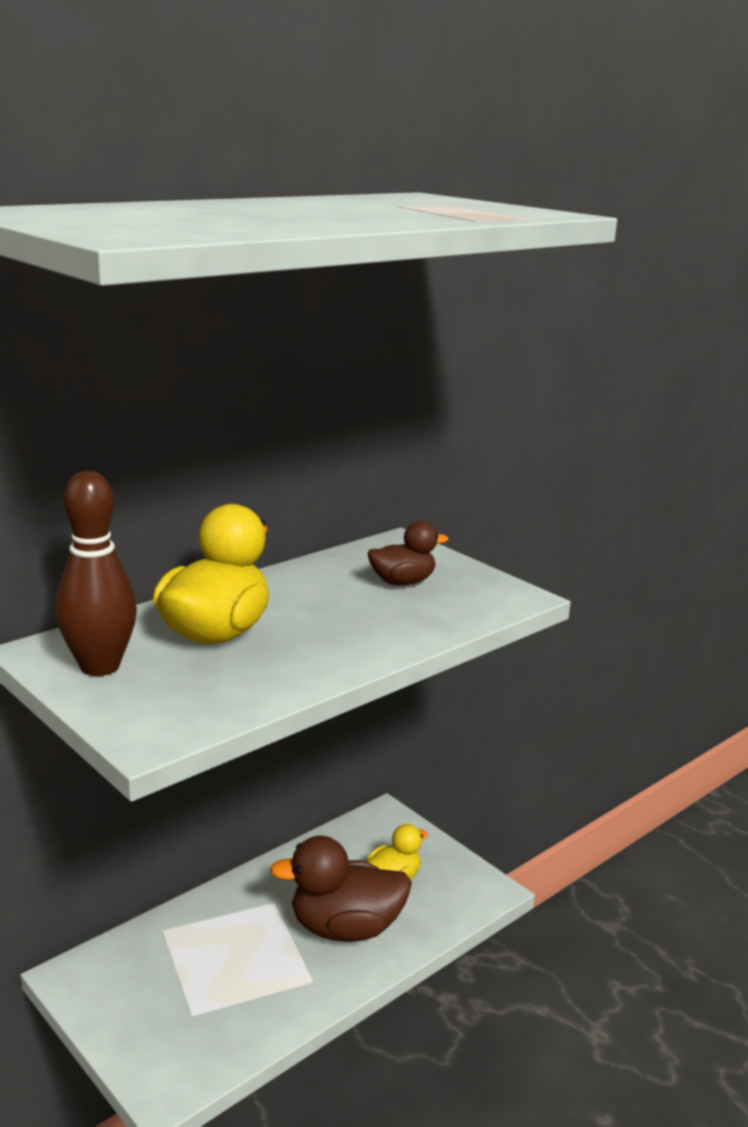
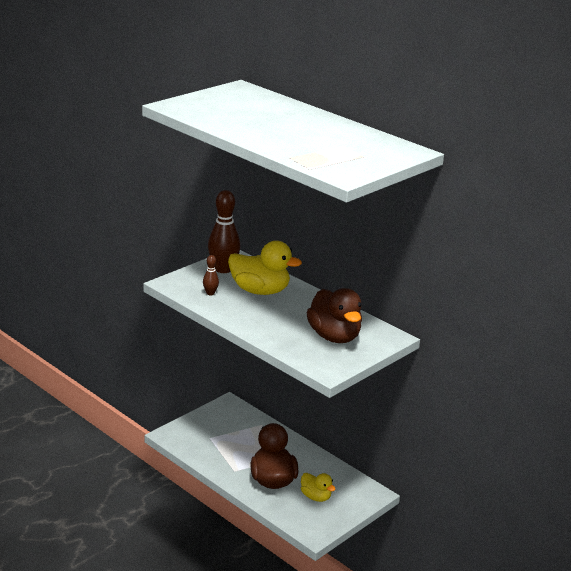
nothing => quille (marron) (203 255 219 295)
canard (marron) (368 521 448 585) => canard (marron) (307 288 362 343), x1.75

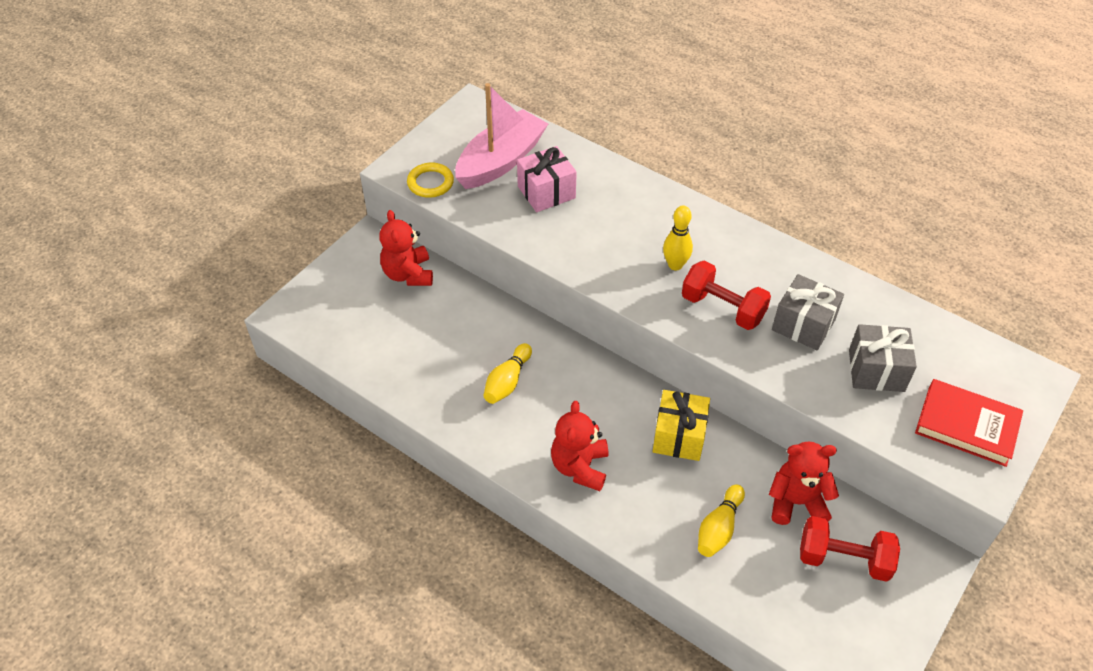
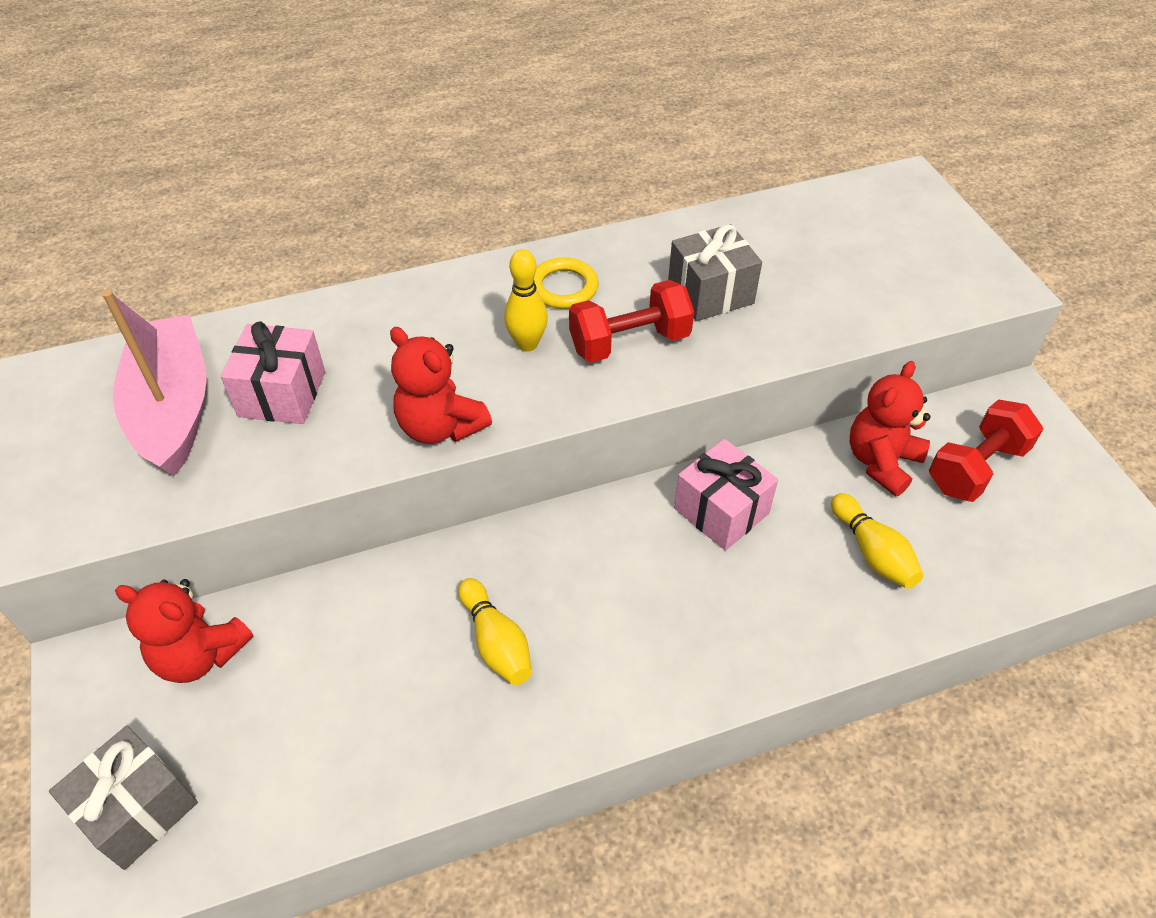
cadeau (gris) (849 324 917 392) => cadeau (gris) (49 726 198 870), relocated
ours en peluche (rouge) (551 401 608 491) => ours en peluche (rouge) (390 327 492 444), relocated
anneau (jaune) (407 163 454 198) => anneau (jaune) (534 257 599 309), relocated
cadeau (jaune) (653 390 710 461) => cadeau (rose) (674 439 778 551)
livre (rouge) (915 379 1023 467) => nothing

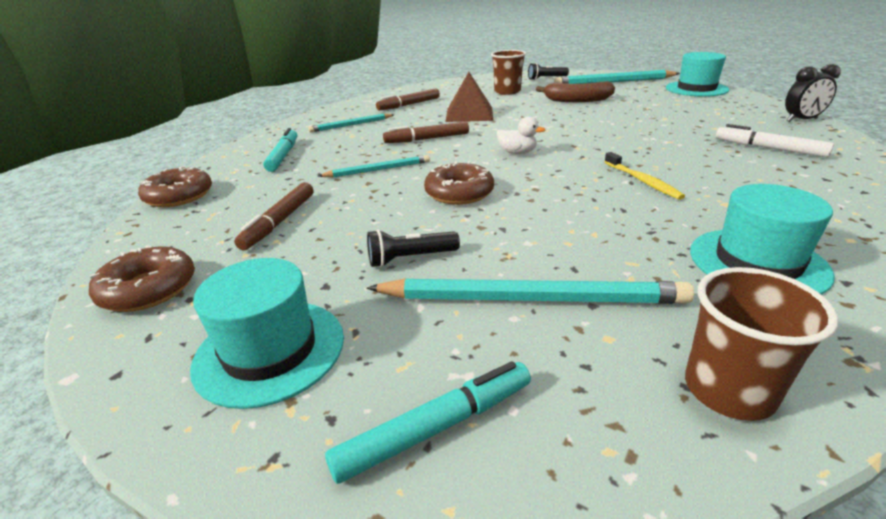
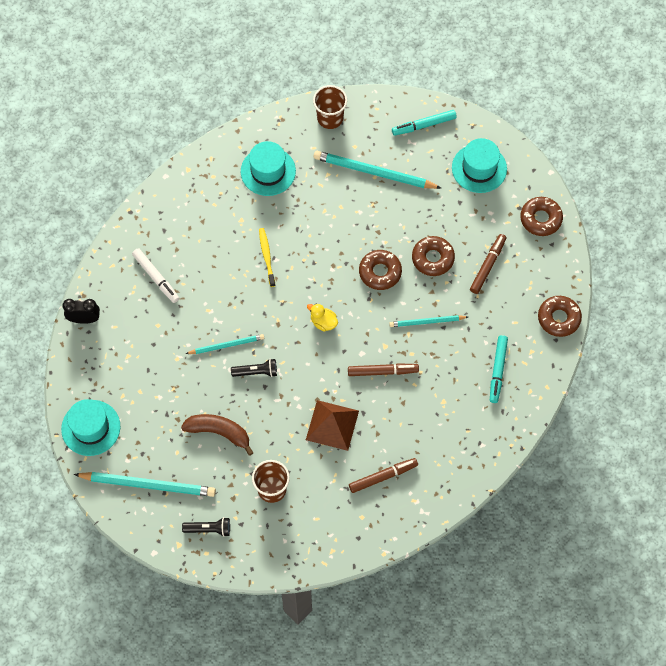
crayon (turquoise) (308 114 394 132) => crayon (turquoise) (186 334 264 354), relocated
lampe de poche (noir) (367 230 460 267) => lampe de poche (noir) (231 359 277 377), relocated
canard (blanc) (497 117 545 154) => canard (jaune) (307 304 338 332)
nothing => beignet (marron) (412 236 455 276)

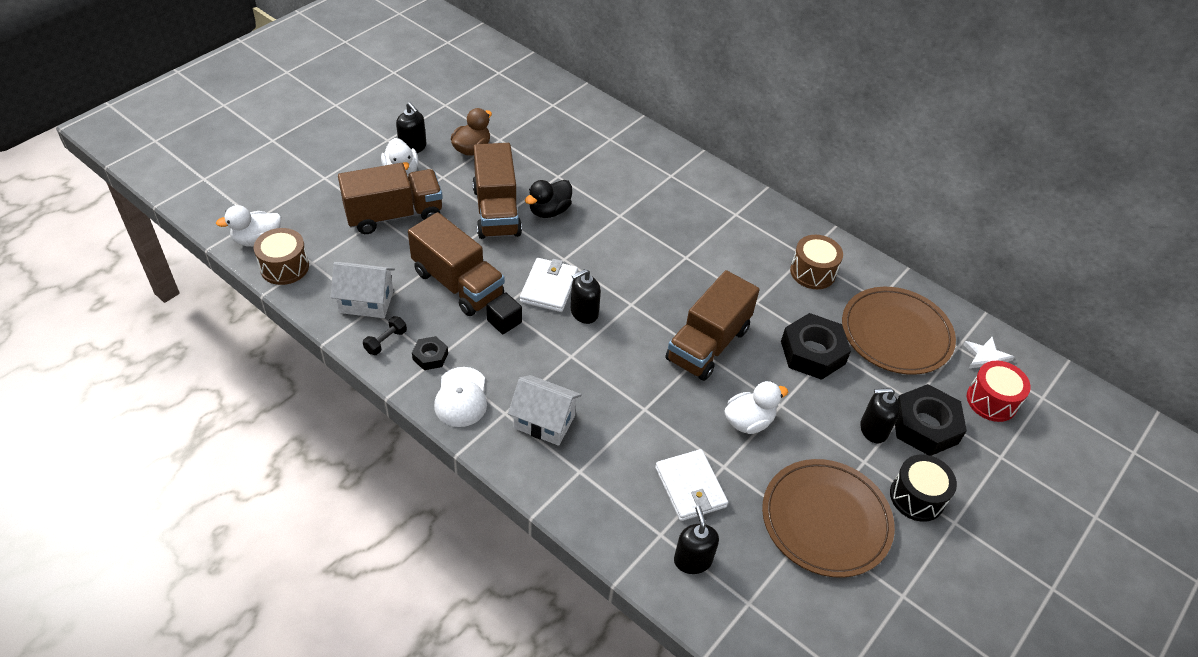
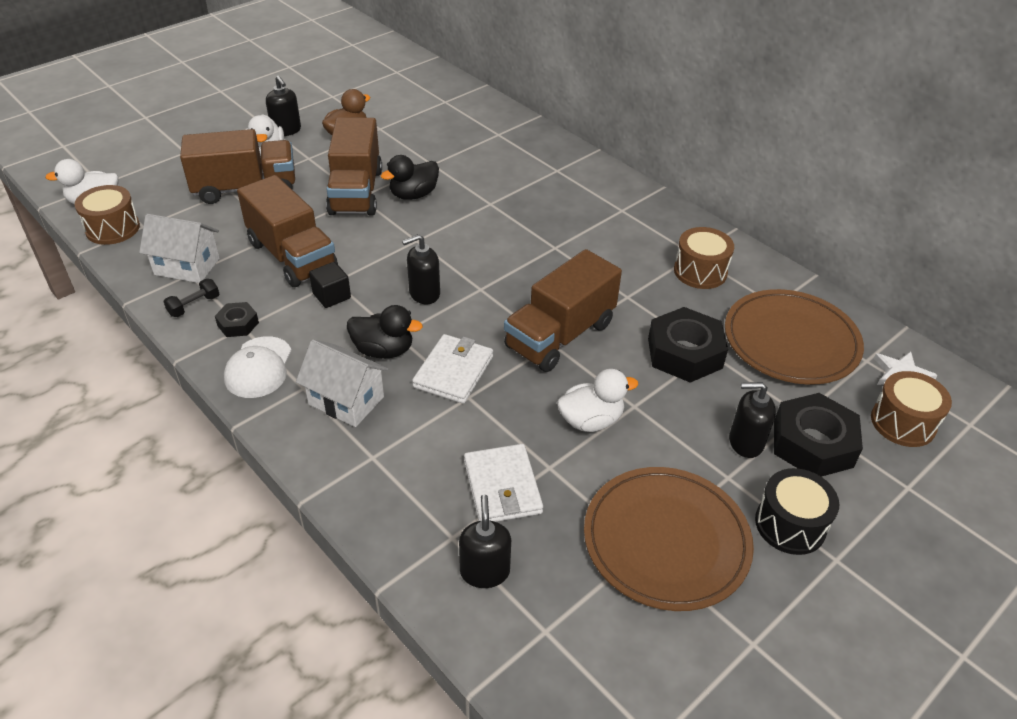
nothing => canard (noir) (347 305 423 359)
portefeuille (blanc) (520 258 578 312) => portefeuille (blanc) (412 334 493 404), relocated
tambour (rouge) (967 361 1031 422) => tambour (marron) (871 371 952 447)

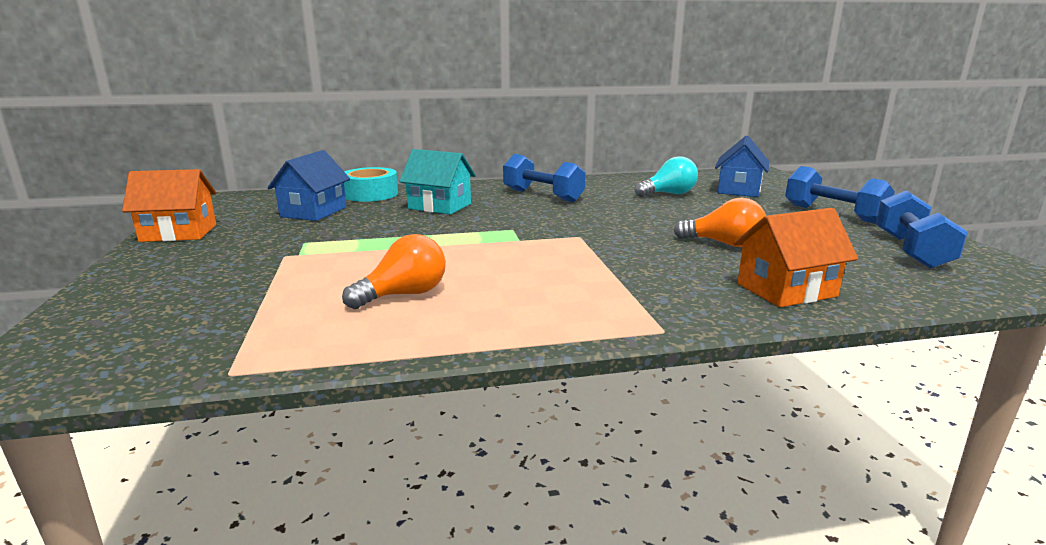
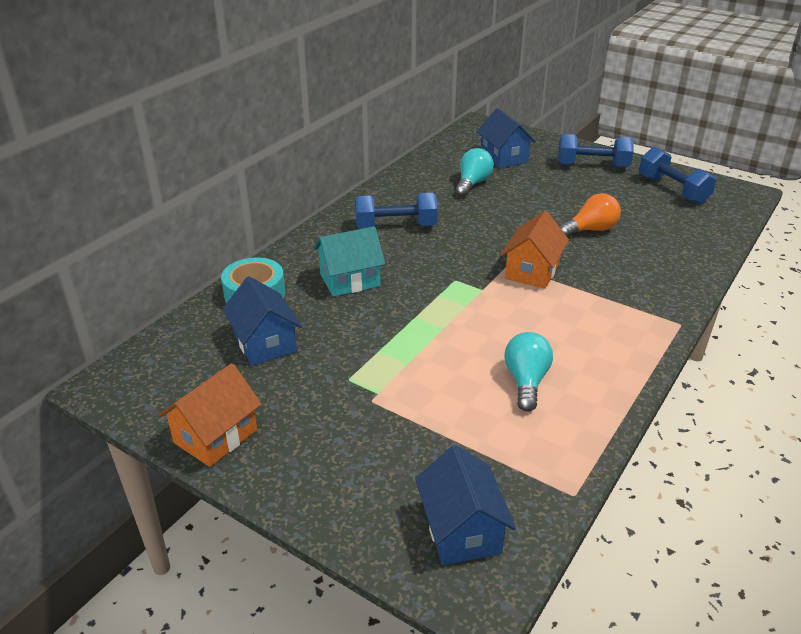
nothing => maison (bleu) (415 445 516 565)
maison (orange) (733 208 858 307) => maison (orange) (500 211 569 289), relocated
ampoule (orange) (342 234 446 309) => ampoule (turquoise) (504 332 553 412)

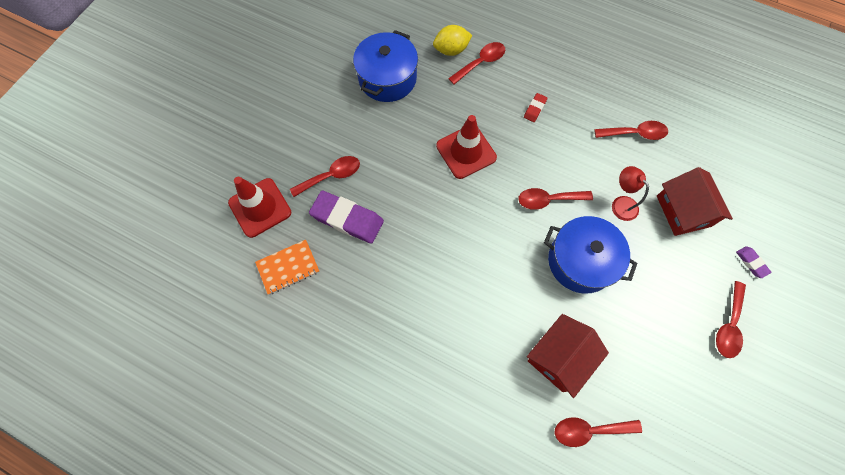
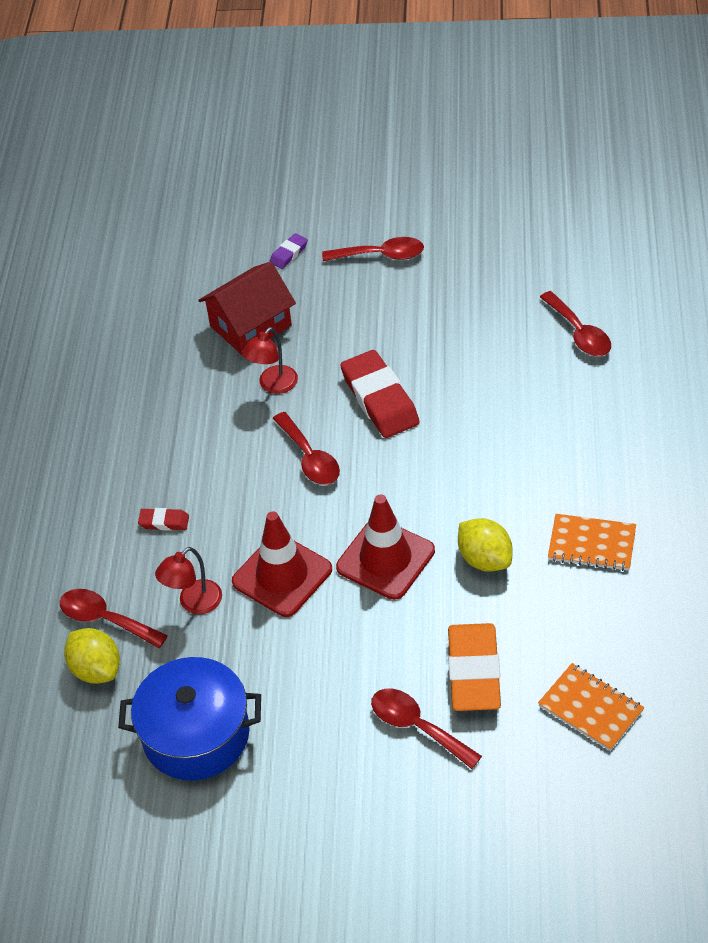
nothing => lampe (rouge) (155 547 222 614)
cône de chantier (rouge) (228 177 291 238) => cône de chantier (rouge) (336 494 435 600), relocated
marmite (bleu) (544 216 637 294) => gomme (rouge) (341 350 419 438)
gomme (violet) (309 191 384 243) => gomme (orange) (448 623 501 711)
nothing => citron (jaune) (458 518 513 571)
nothing => carnet (orange) (548 514 636 571)
maison (rouge) (527 314 609 398) => nothing
cuillère (rouge) (594 121 668 140) => nothing

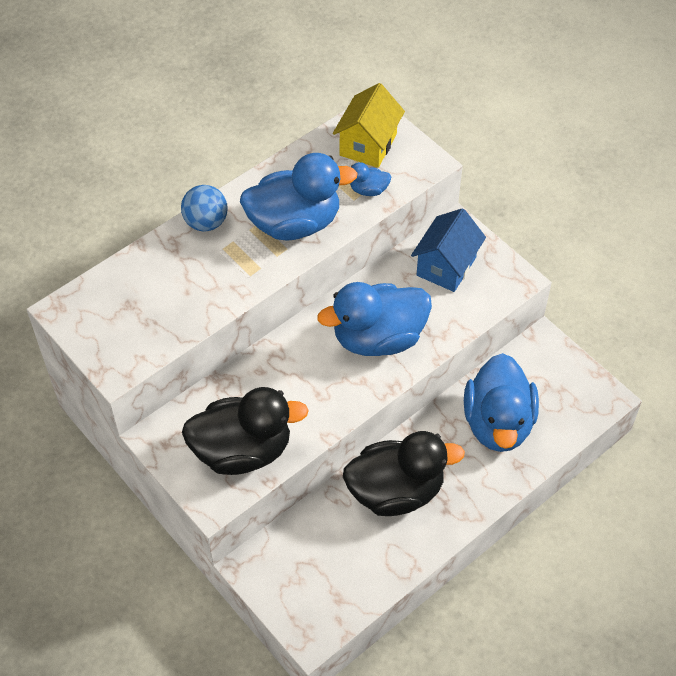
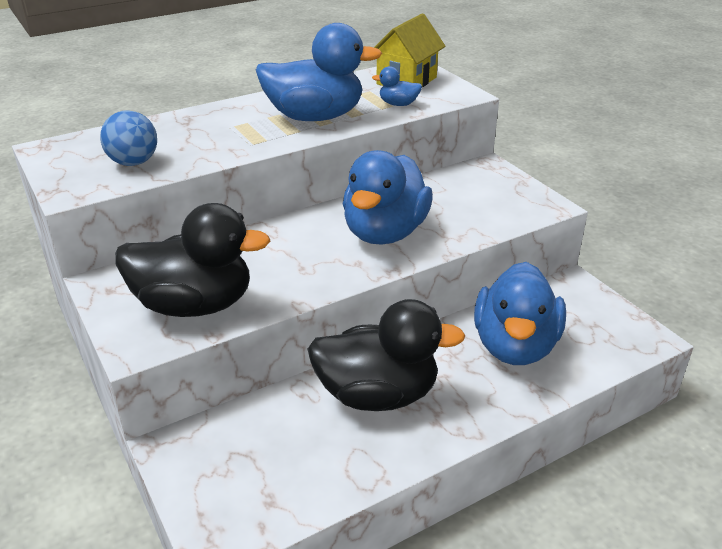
balle (bleu) (181 185 228 231) => balle (bleu) (100 110 157 166), relocated
canard (bleu) (317 282 432 356) => canard (bleu) (343 150 433 245), 60 degrees counterclockwise
maison (bleu) (411 208 486 292) => nothing

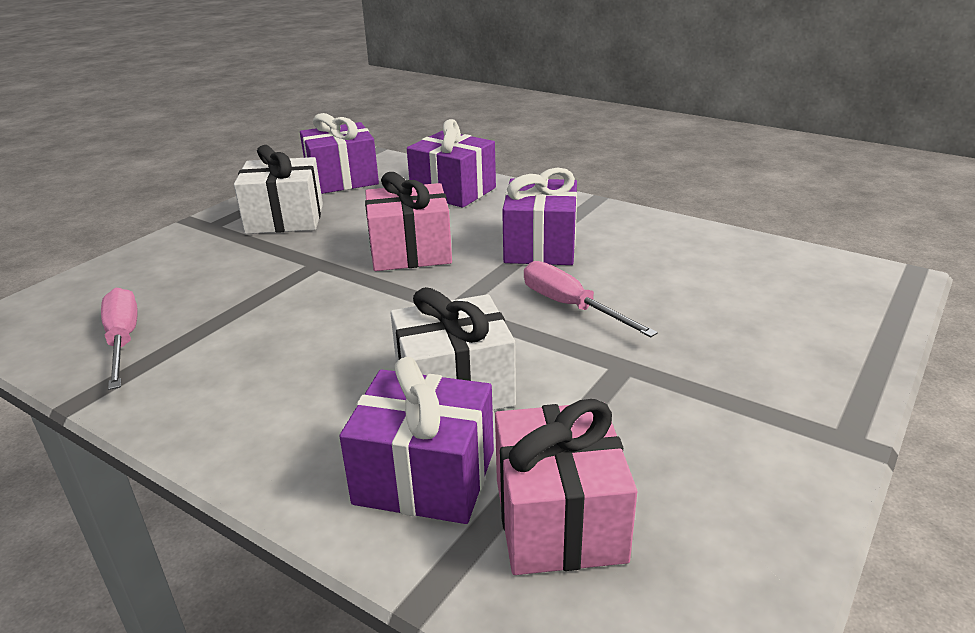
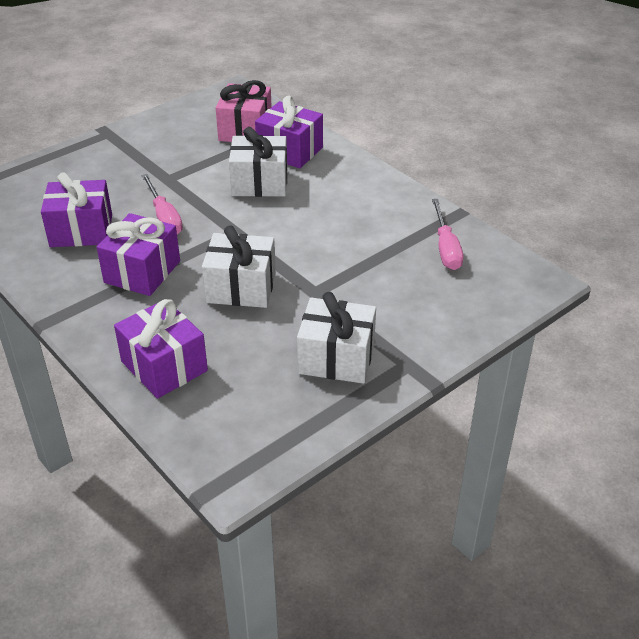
cadeau (violet) (300 113 379 194) => cadeau (violet) (41 172 112 247), relocated
cadeau (rose) (365 172 452 271) => cadeau (blanc) (202 226 276 308)

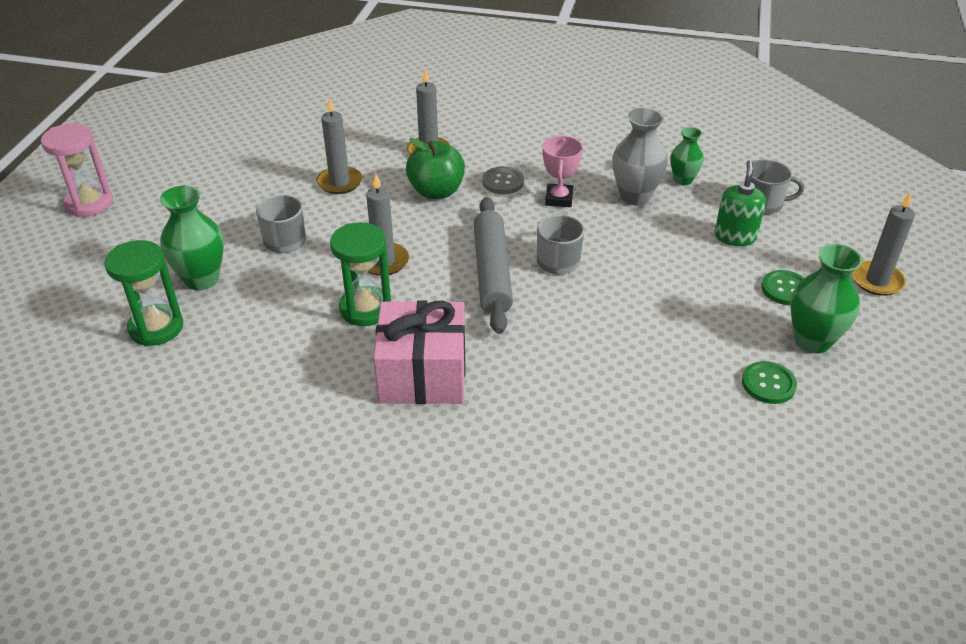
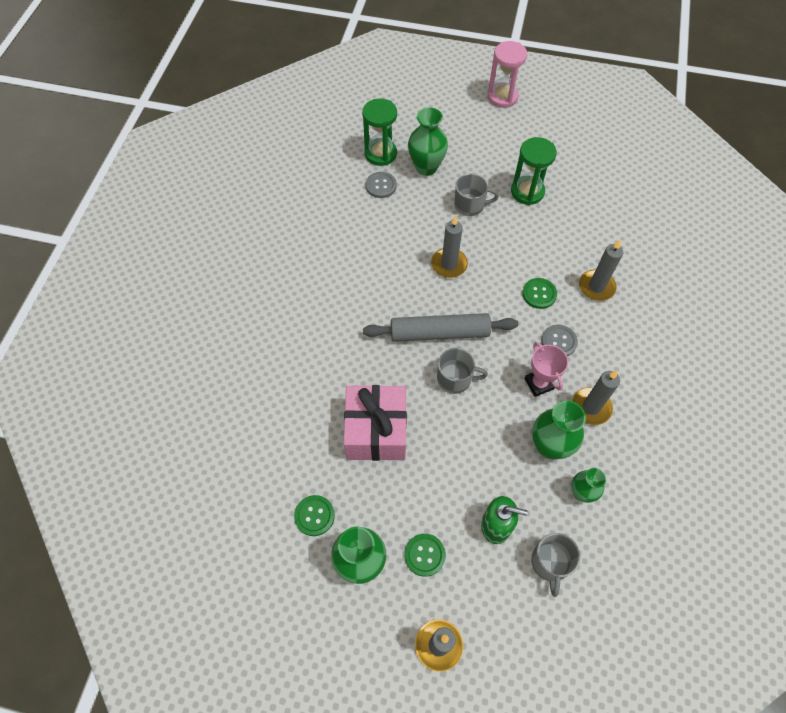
cadeau (rose) (373 300 466 404) => cadeau (rose) (344 385 407 461), relocated
nothing => bouton (gris) (366 172 397 198)
sablier (vert) (330 222 391 326) => sablier (vert) (511 137 557 205), relocated
pomme (vert) (406 138 465 199) => bouton (vert) (522 278 557 309)
trophée (rose) (542 136 583 207) => trophée (rose) (524 342 568 397), 60 degrees clockwise
vase (gris) (612 108 668 206) => vase (vert) (532 401 586 459)
bougie (gris) (316 98 362 194) => bougie (gris) (572 370 620 425), relocated

